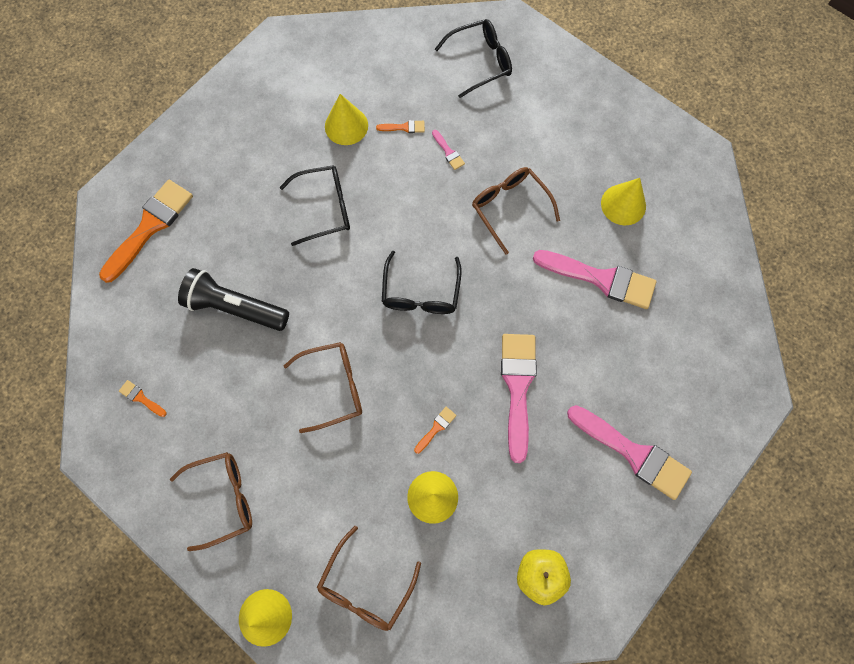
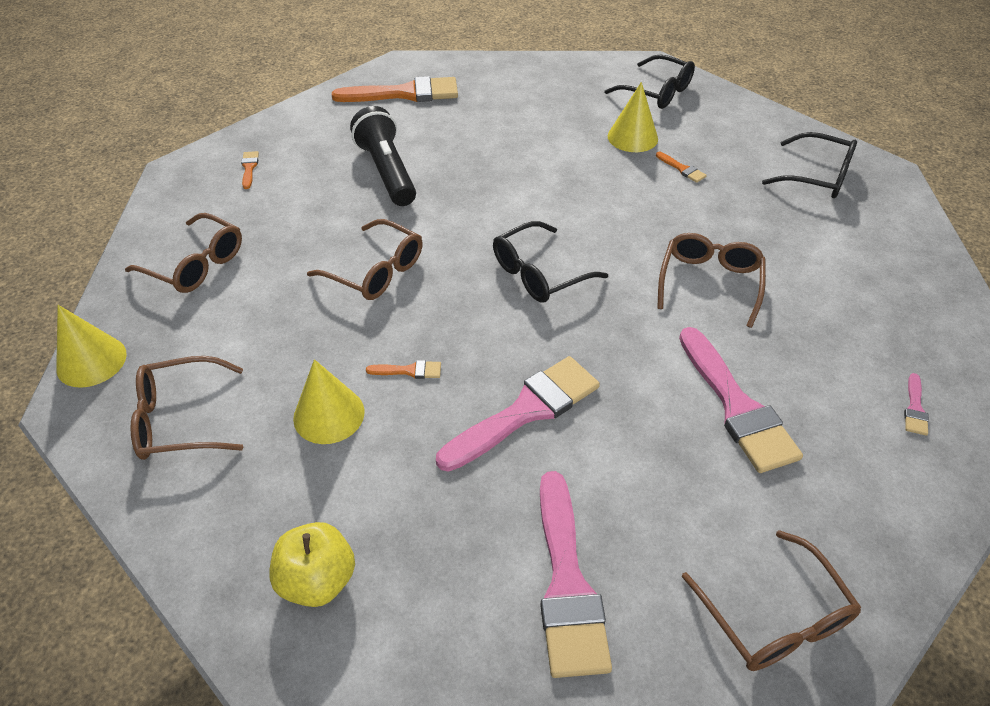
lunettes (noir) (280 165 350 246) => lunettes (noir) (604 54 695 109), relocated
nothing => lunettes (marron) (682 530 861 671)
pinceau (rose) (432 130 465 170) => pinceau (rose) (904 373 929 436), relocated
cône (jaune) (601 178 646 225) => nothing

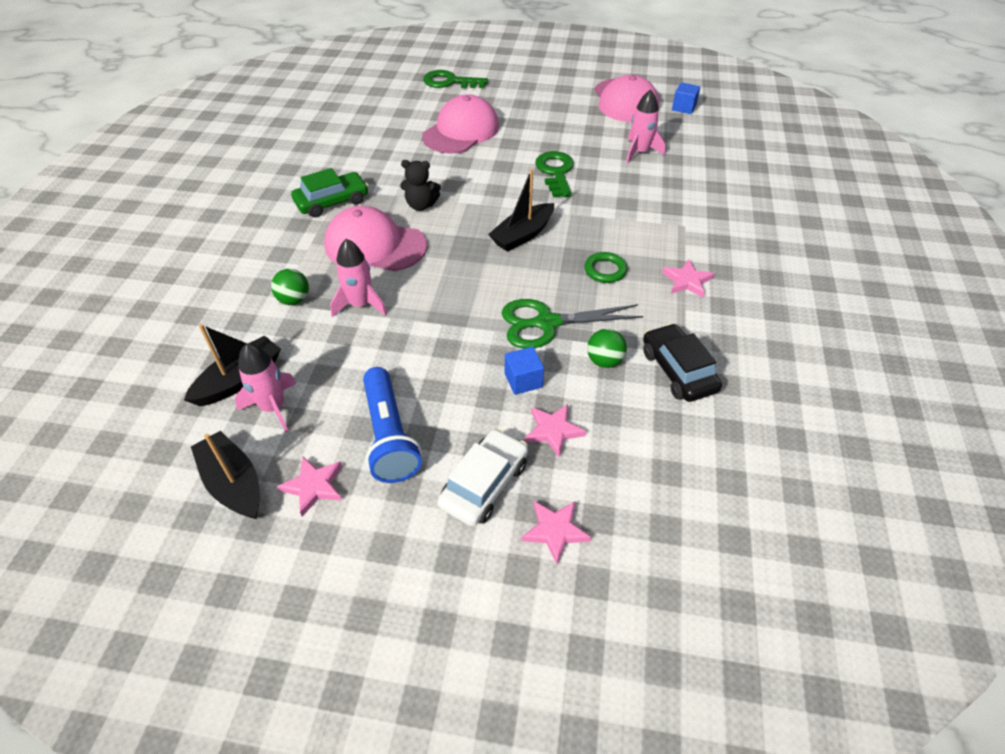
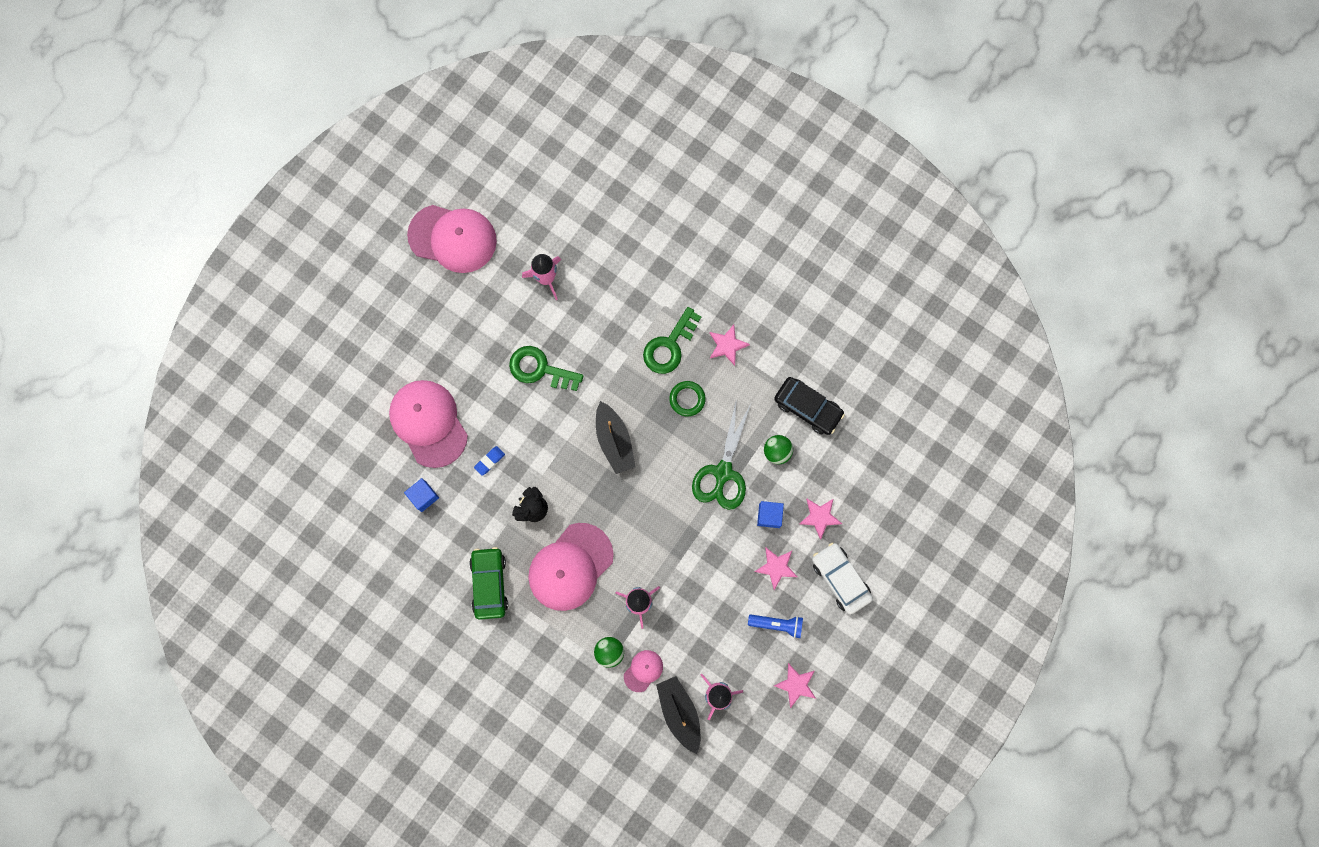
cube (bleu) (672 82 701 114) => cube (bleu) (404 478 439 512), relocated
nothing => gomme (bleu) (474 446 505 476)
nothing => casquette (rose) (624 650 663 692)
clé (vert) (423 70 488 88) => clé (vert) (643 307 701 374), relocated
lampe de poche (bleu) (363 367 422 483) => lampe de poche (bleu) (748 614 803 638), x0.60
étoile (rose) (521 501 591 564) => étoile (rose) (755 547 797 590), relocated
voiture (noir) (643 323 722 402) => voiture (noir) (774 377 845 435), 150 degrees counterclockwise
bateau (noir) (191 431 260 519) => nothing

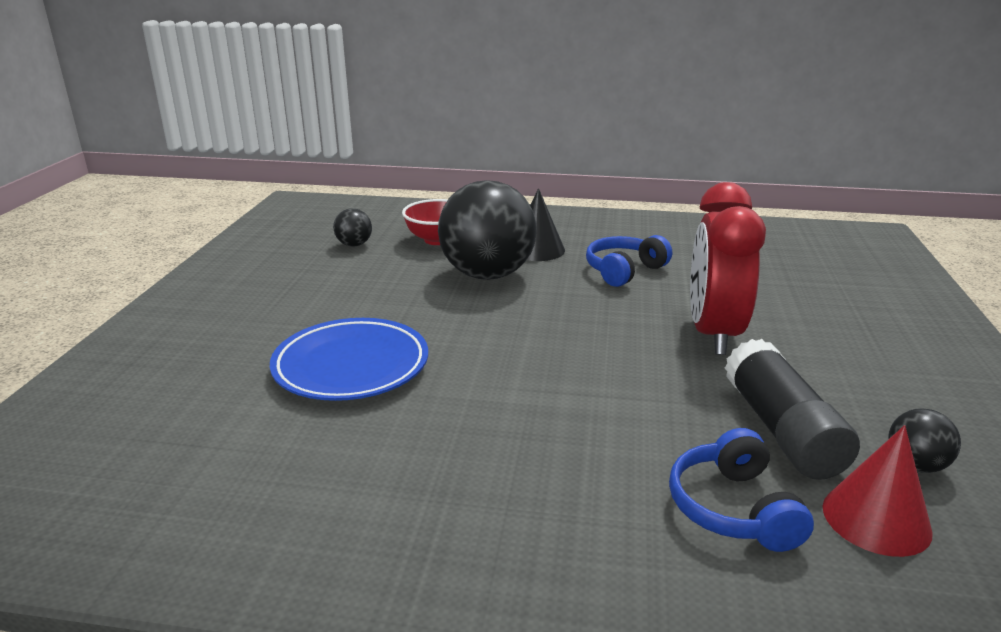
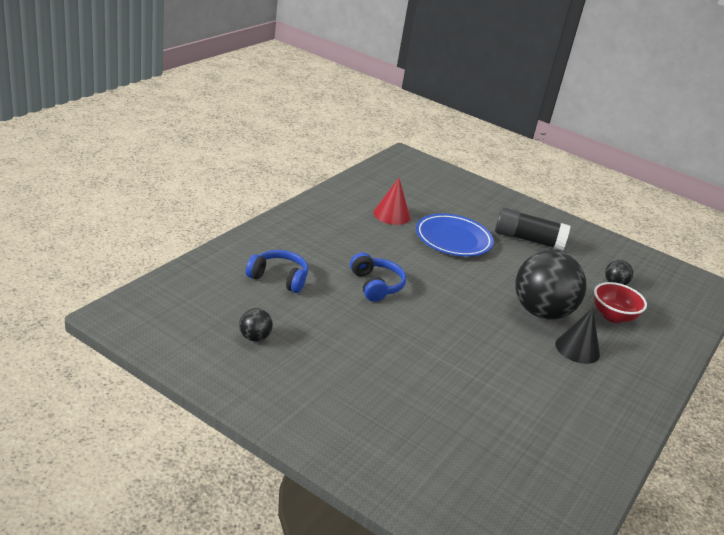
casque audio (bleu) (586 235 672 287) => casque audio (bleu) (350 252 406 302), relocated
cône (rouge) (823 425 933 557) => cône (rouge) (373 178 410 225), relocated
bâton de colle (noir) (725 339 860 480) => bâton de colle (noir) (495 207 571 251), relocated
réveil (rouge) (690 182 766 355) => nothing

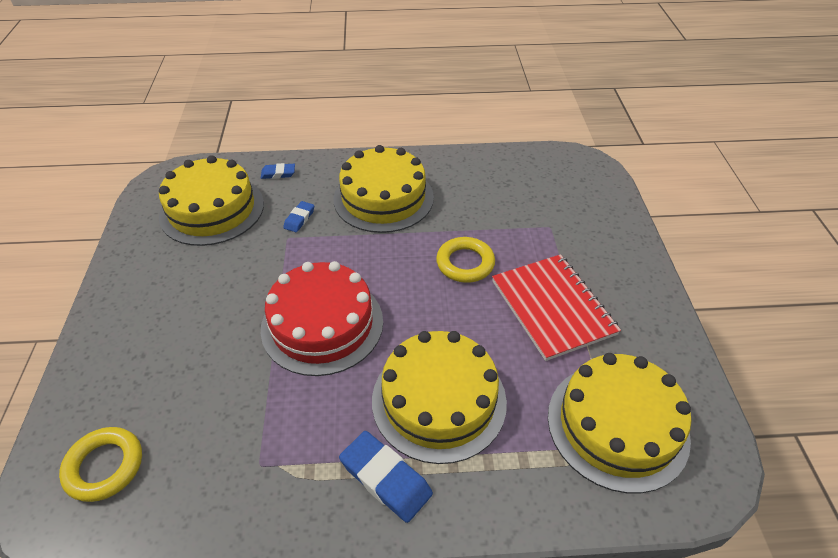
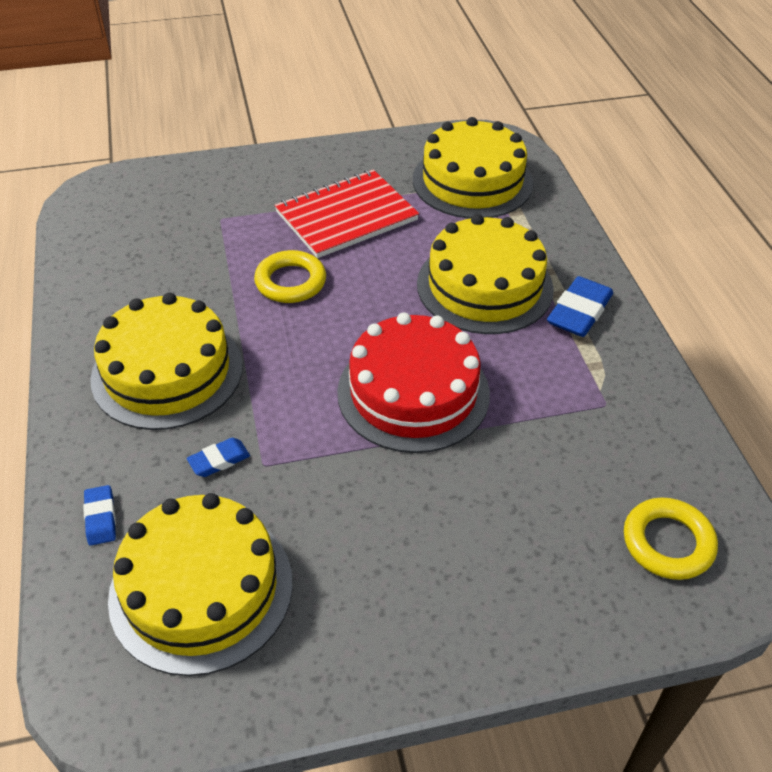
gomme (bleu) (283 201 314 232) => gomme (bleu) (187 438 250 477), 45 degrees counterclockwise

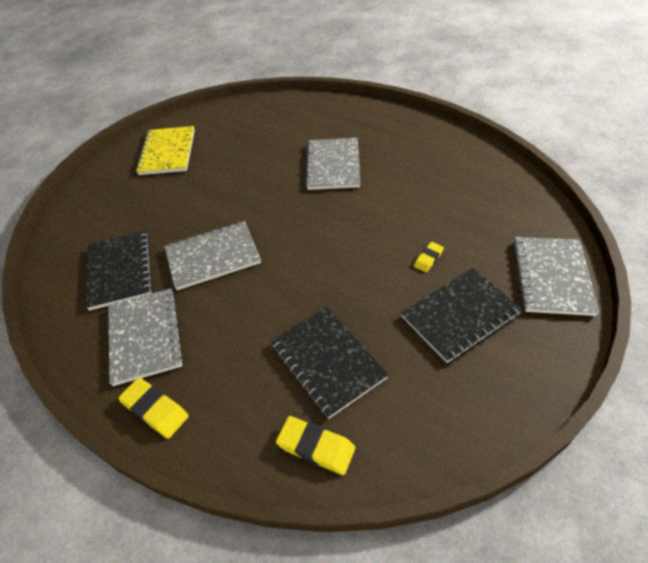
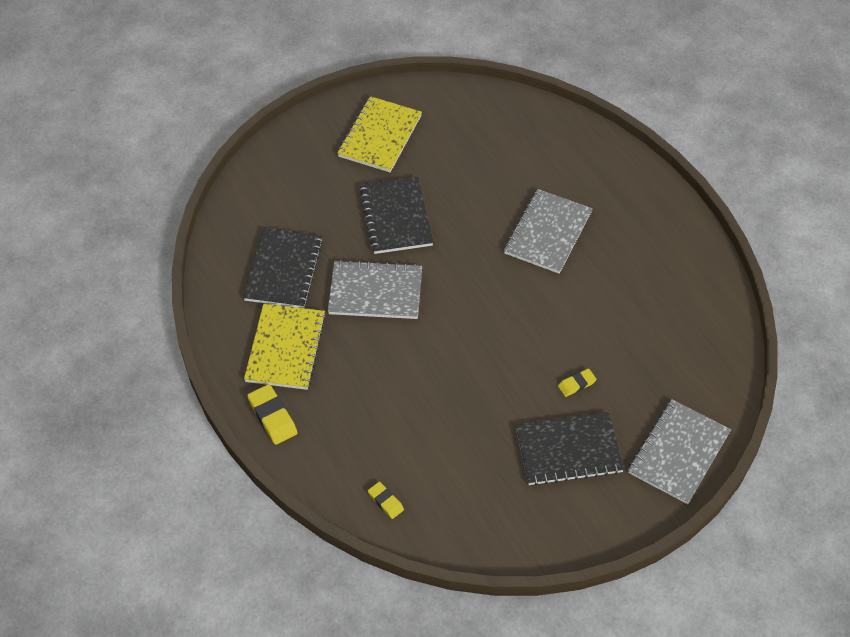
carnet (gris) (108 288 184 386) => carnet (jaune) (244 303 326 390)
carnet (noir) (270 307 388 419) => carnet (noir) (359 176 433 254), relocated
gomme (jaune) (276 416 356 475) => gomme (jaune) (368 482 404 519), x0.61

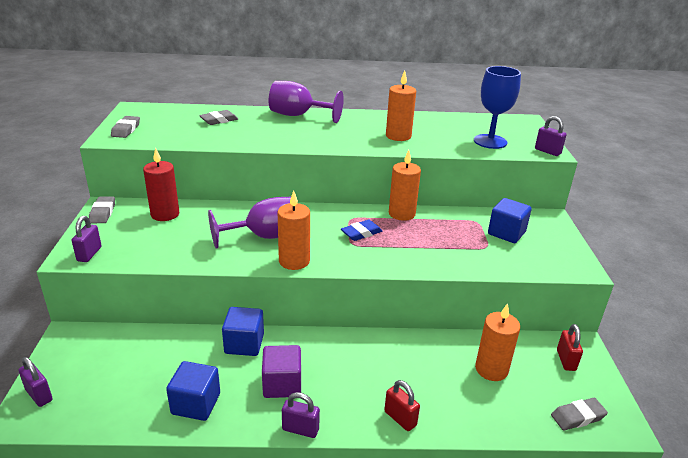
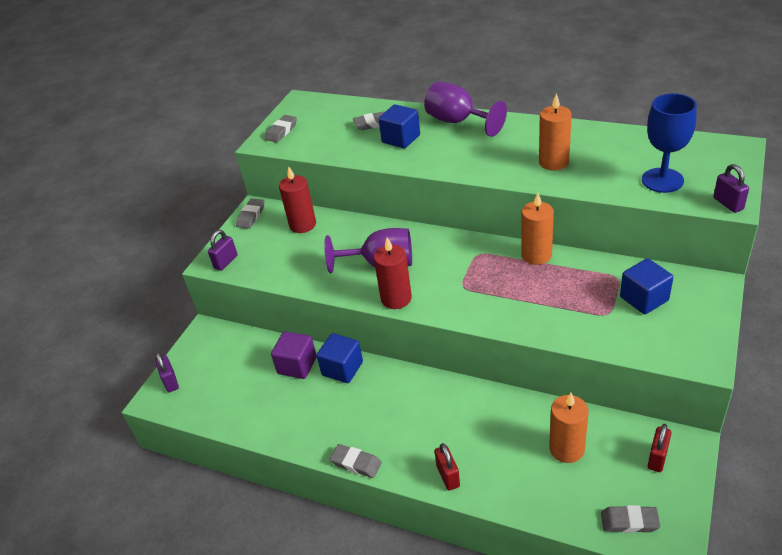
cube (violet) (262 345 301 398) => cube (violet) (271 331 317 379), relocated
cadenas (violet) (282 392 320 438) => gomme (gris) (330 444 382 478)
bougie (orange) (278 191 310 270) => bougie (rouge) (374 237 412 309)
cube (bleu) (166 361 220 421) => cube (bleu) (378 104 420 148), relocated
gomme (bleu) (341 220 382 241) => nothing

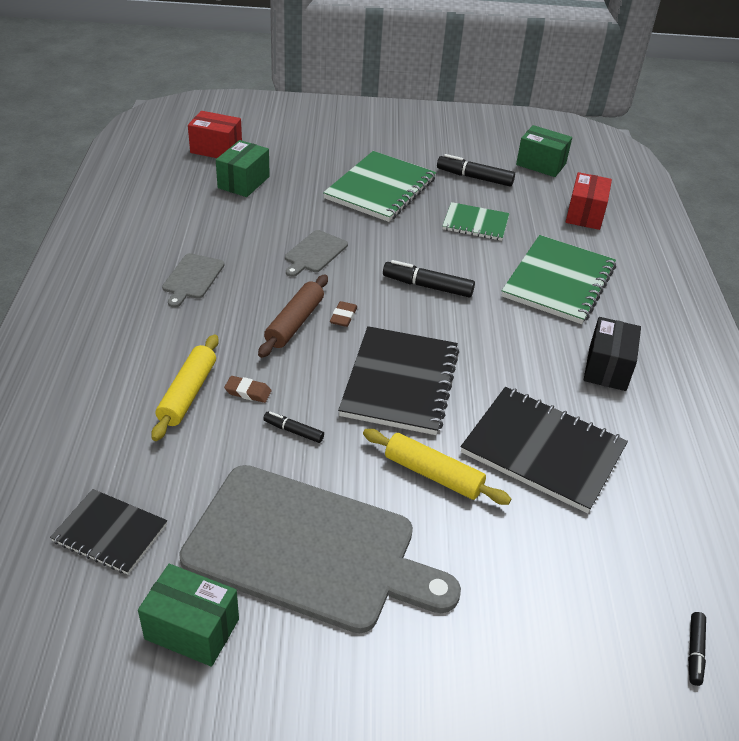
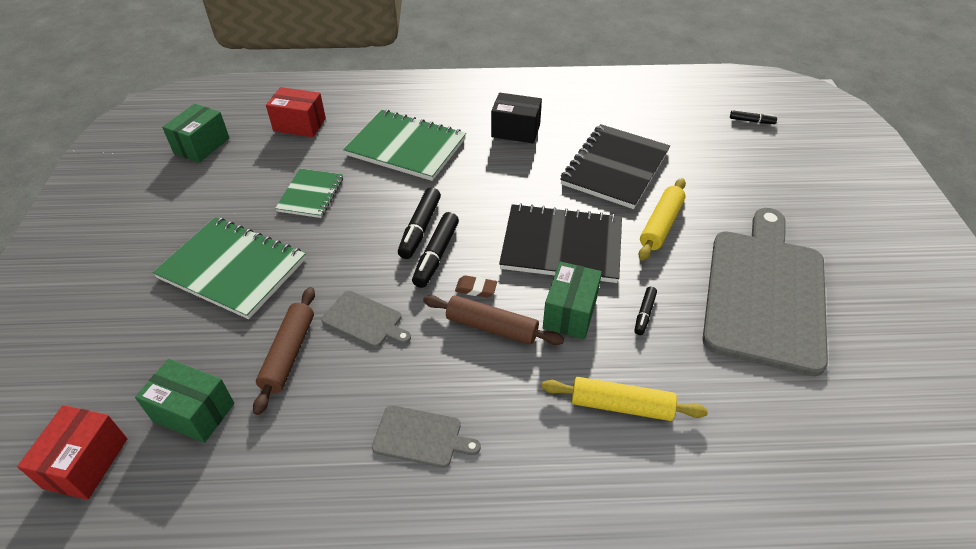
nothing => rouleau à pâtisserie (marron) (253 287 315 415)
feutre (noir) (437 154 515 187) => feutre (noir) (412 212 459 288), relocated
boîte (vert) (138 564 239 667) => boîte (vert) (543 262 602 339), relocated
carnet (noir) (50 489 167 575) => nothing
gomme (marron) (224 376 271 403) => nothing

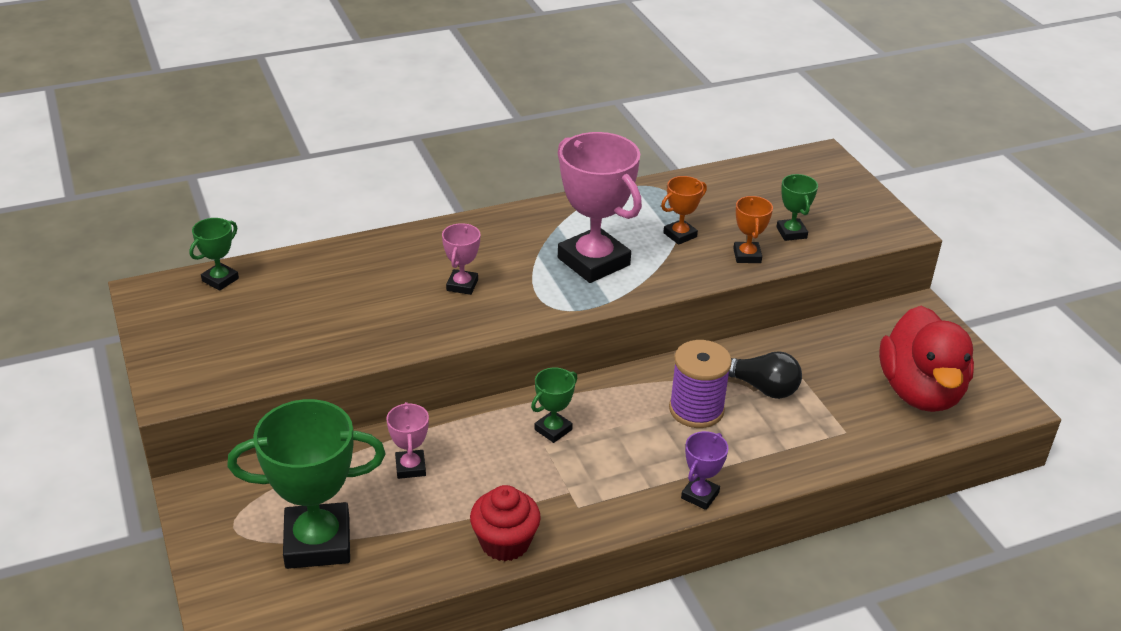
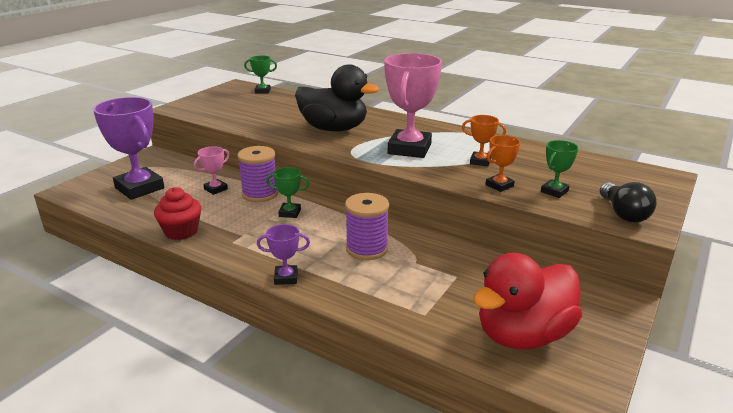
trophée (vert) (227 399 385 569) => trophée (violet) (93 97 164 200)
nothing => bobine (violet) (237 146 278 202)
trophée (rose) (442 223 480 295) => canard (noir) (295 64 379 131)
ampoule (noir) (728 351 802 399) => ampoule (noir) (600 182 656 222), relocated

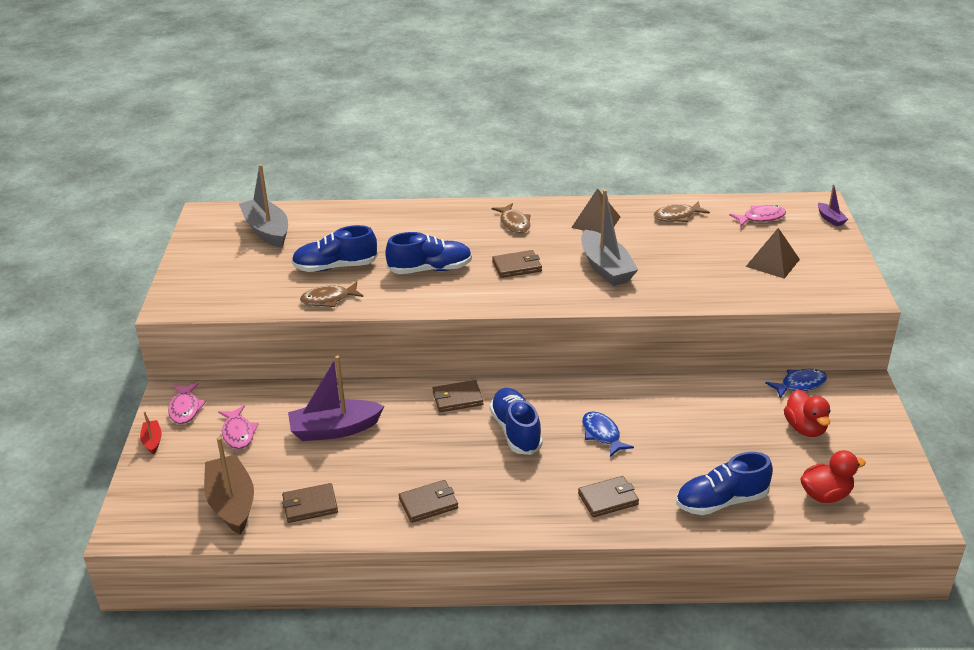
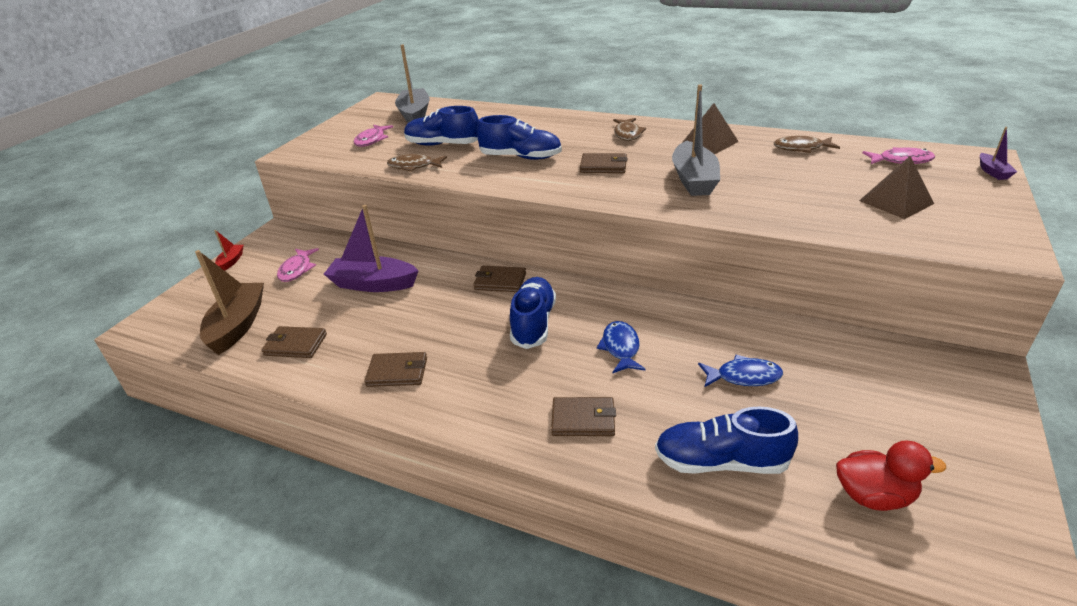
poisson (rose) (168 383 206 424) => poisson (rose) (354 125 393 147), relocated
poisson (bleu) (765 369 827 399) => poisson (bleu) (698 355 783 387), relocated
canard (rouge) (784 390 831 437) => nothing

